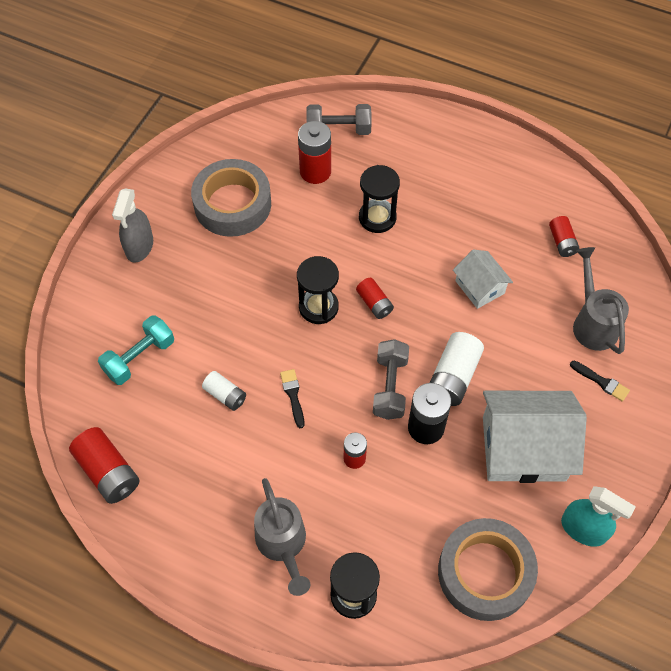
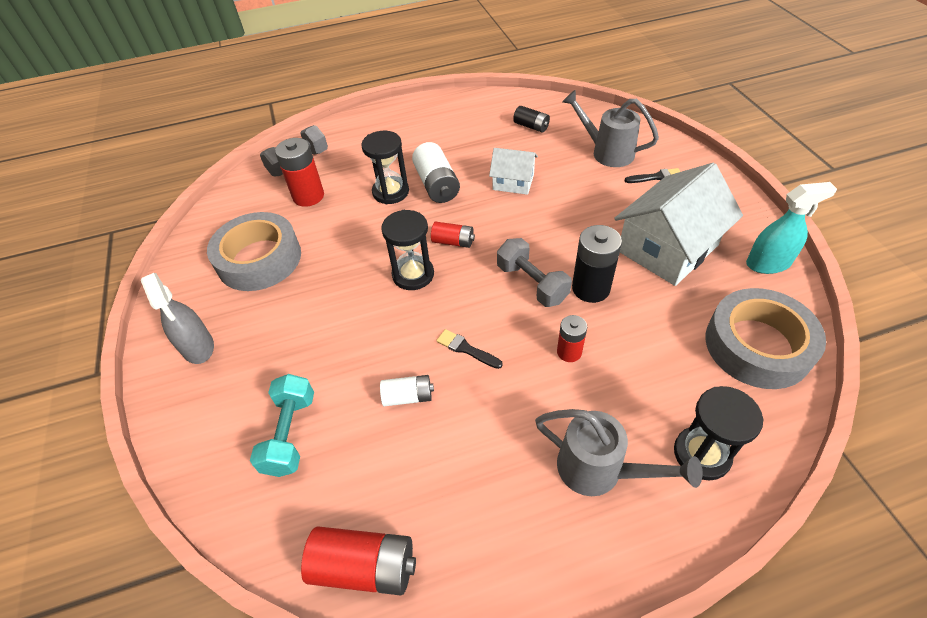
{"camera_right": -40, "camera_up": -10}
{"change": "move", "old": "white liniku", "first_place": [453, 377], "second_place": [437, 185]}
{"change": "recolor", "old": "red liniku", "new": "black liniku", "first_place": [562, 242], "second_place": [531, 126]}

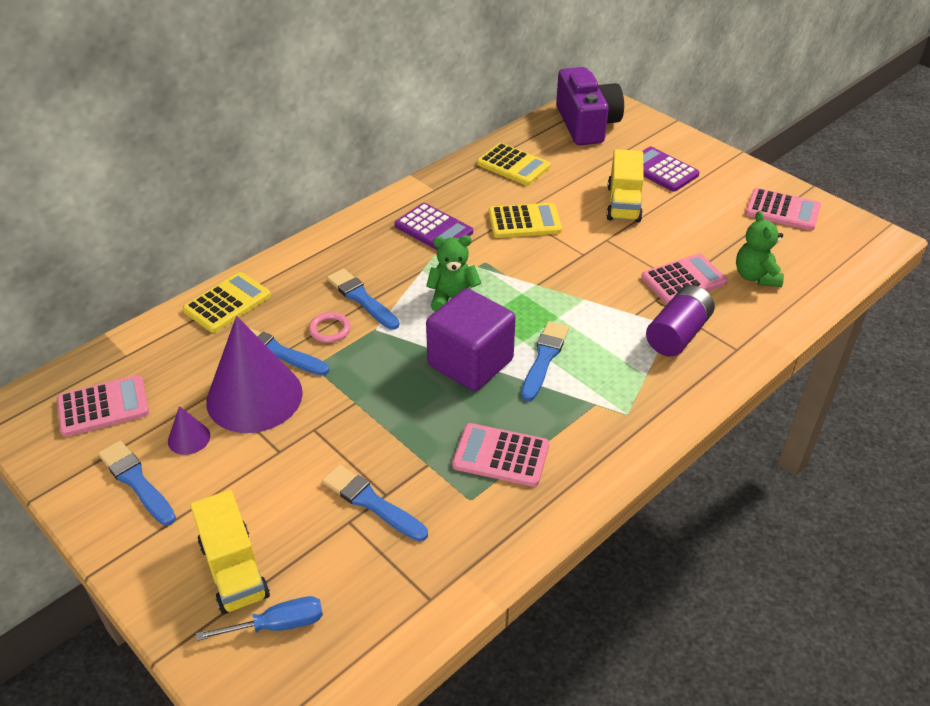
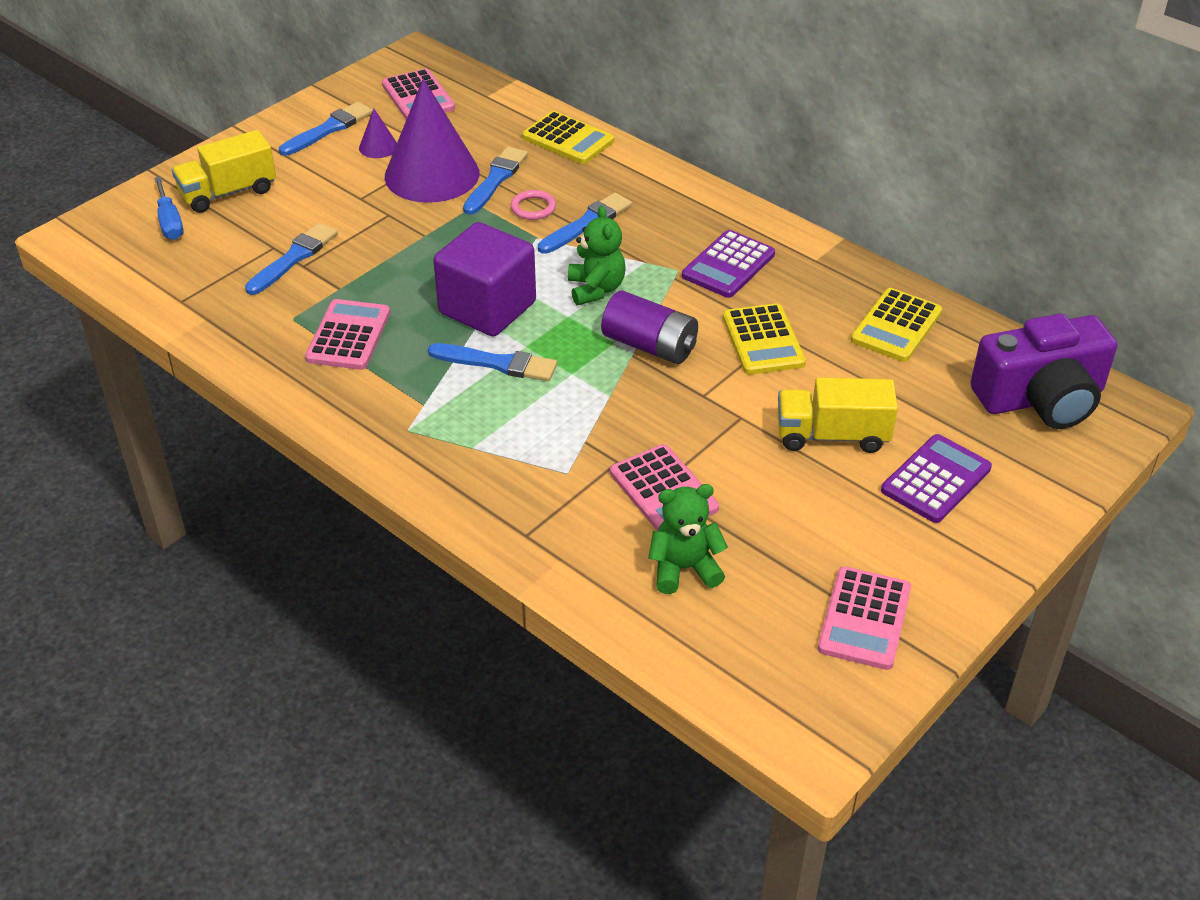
{"camera_right": 85, "camera_up": 0}
{"change": "move", "old": "purple liniku", "first_place": [677, 334], "second_place": [650, 346]}

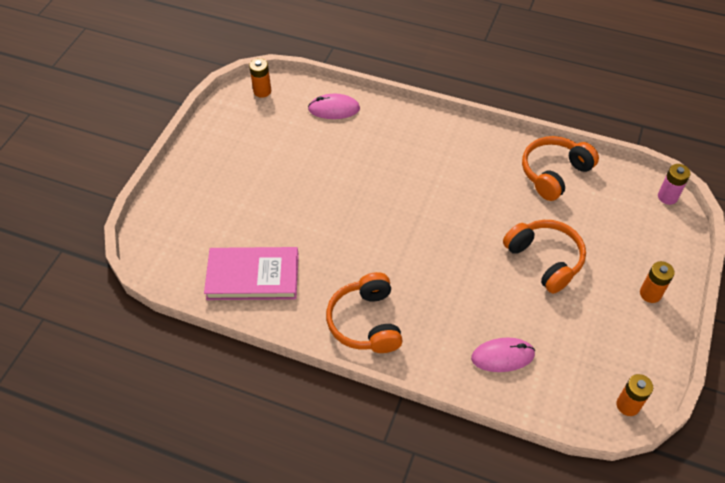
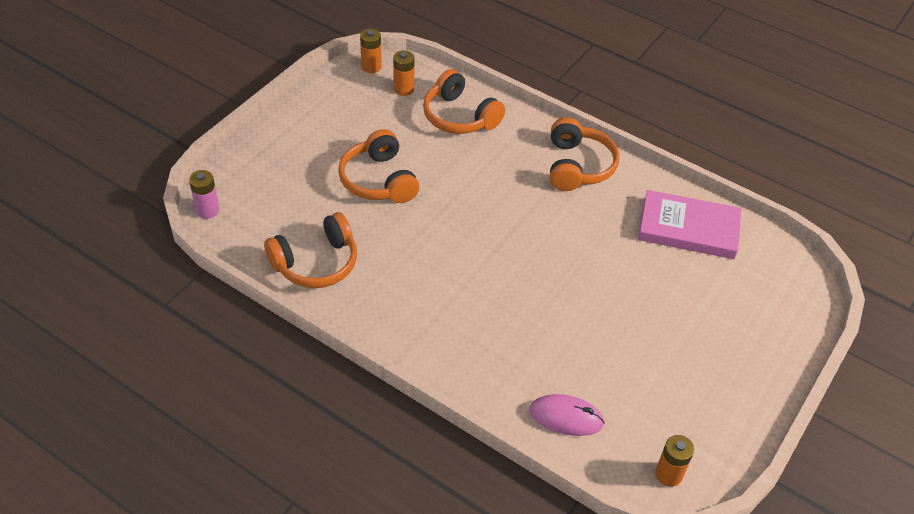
{"camera_right": -170, "camera_up": -5}
{"change": "move", "old": "orange liniku", "first_place": [650, 294], "second_place": [403, 89]}
{"change": "replace", "old": "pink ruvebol", "new": "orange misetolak", "first_place": [502, 356], "second_place": [459, 116]}

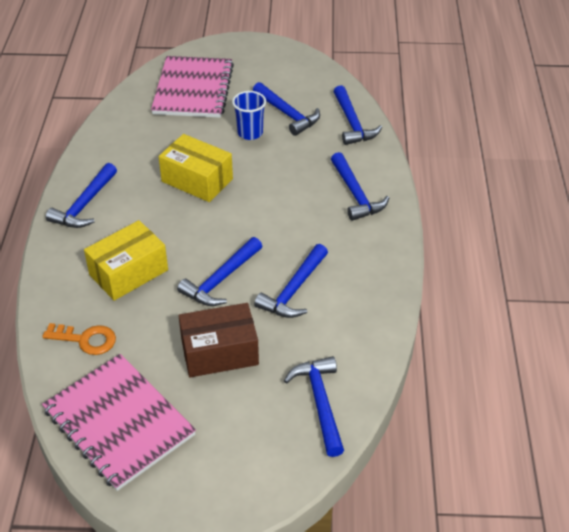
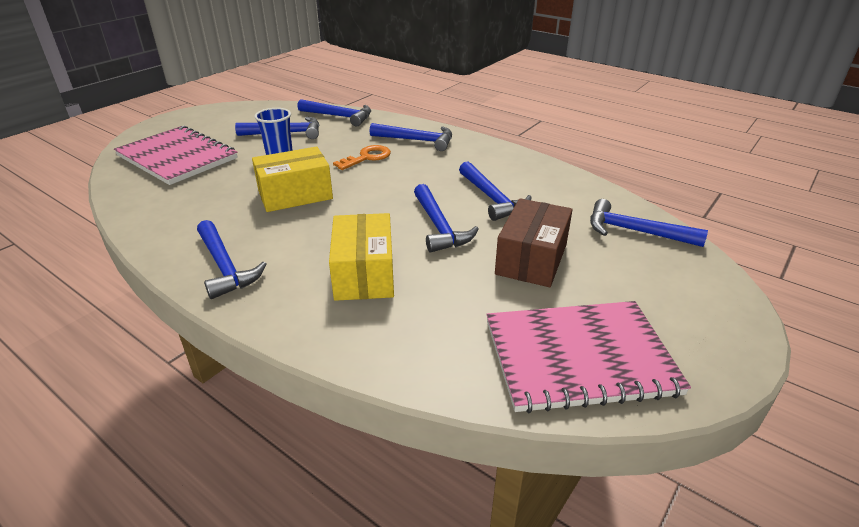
{"camera_right": -55, "camera_up": -10}
{"change": "move", "old": "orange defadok", "first_place": [86, 339], "second_place": [367, 157]}

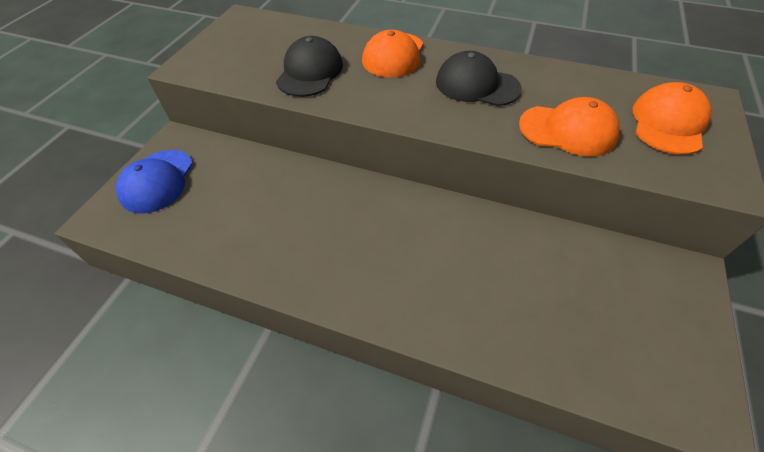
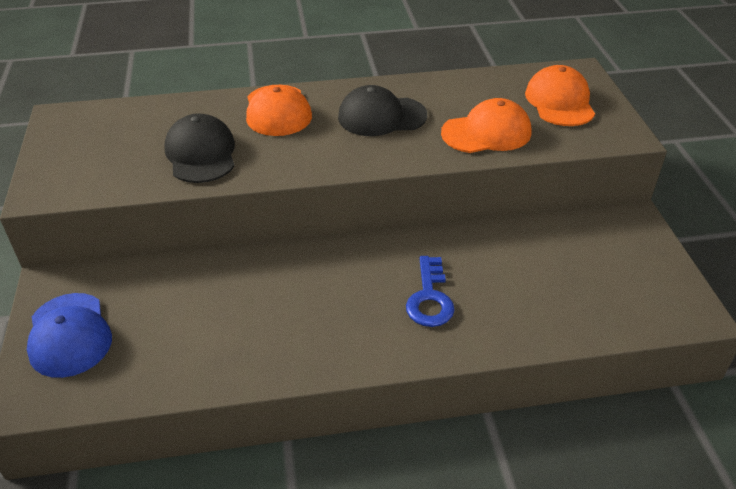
{"camera_right": -30, "camera_up": -10}
{"change": "insert", "new": "blue defadok", "second_place": [430, 298]}

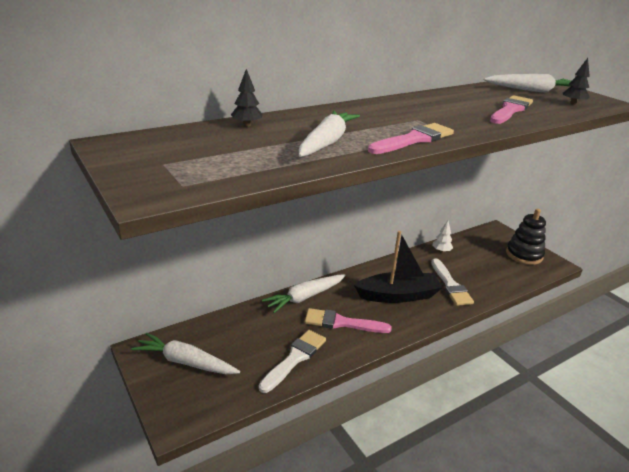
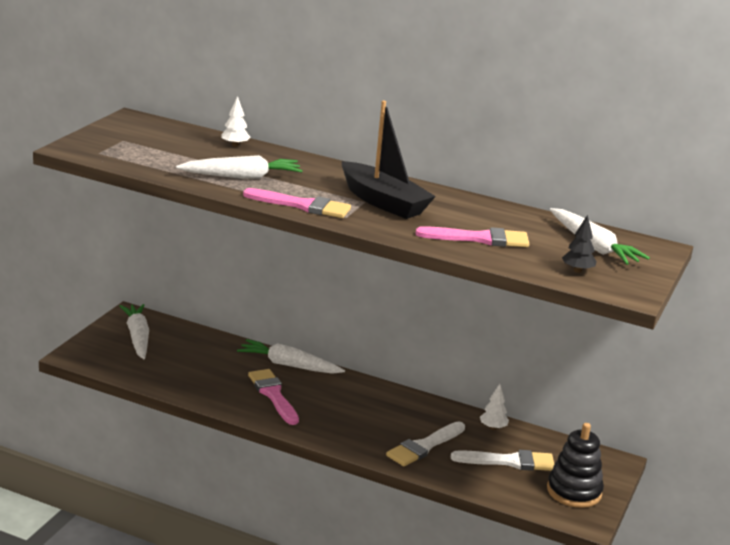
{"camera_right": 55, "camera_up": -5}
{"change": "recolor", "old": "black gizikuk", "new": "white gizikuk", "first_place": [247, 125], "second_place": [235, 145]}
{"change": "move", "old": "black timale", "first_place": [398, 295], "second_place": [383, 202]}
{"change": "move", "old": "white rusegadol", "first_place": [295, 358], "second_place": [509, 461]}

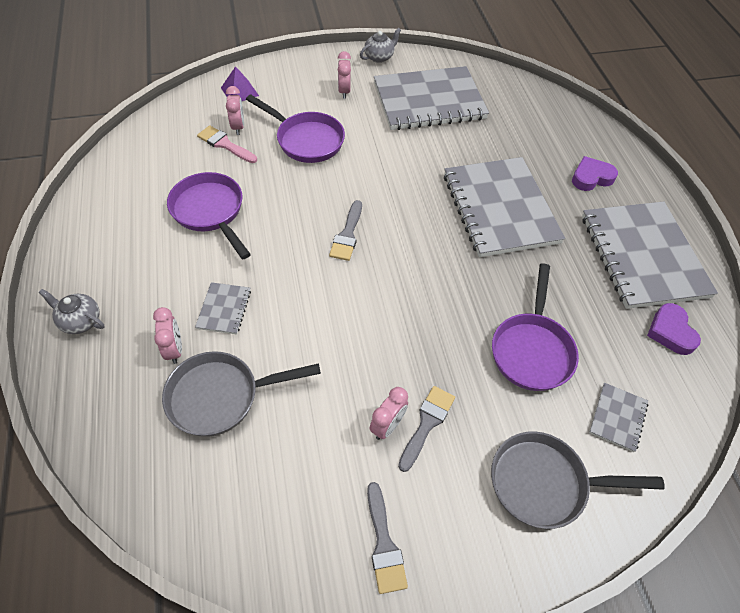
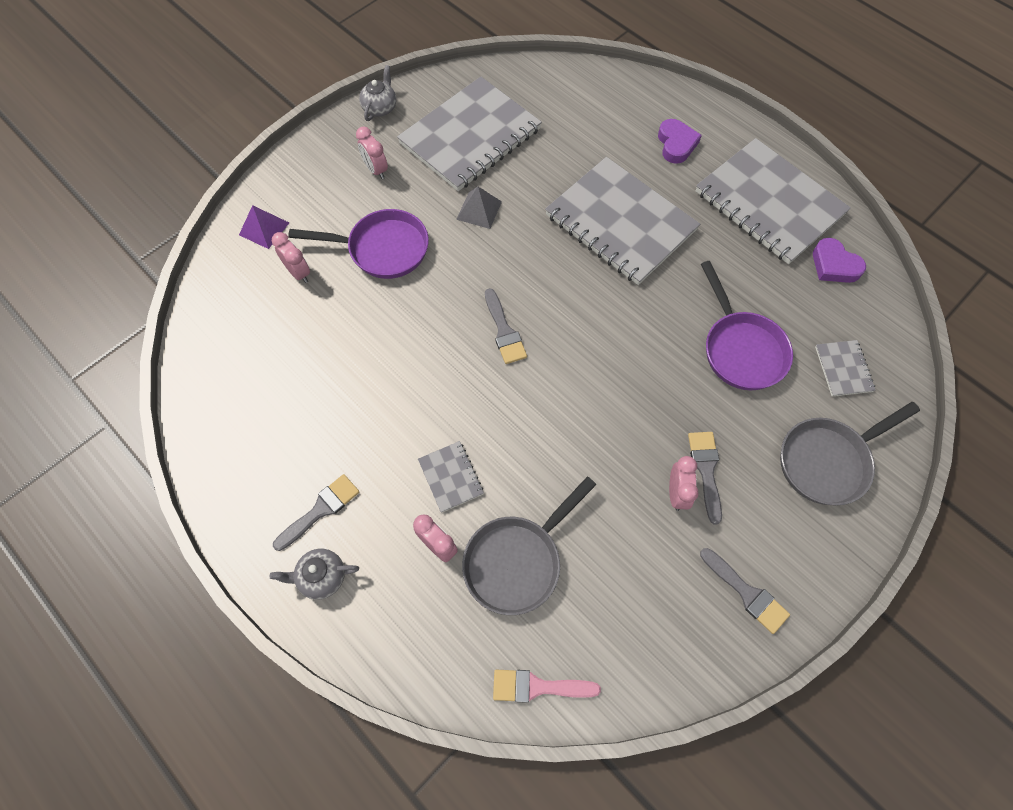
{"camera_right": -30, "camera_up": 10}
{"change": "insert", "new": "grey rusegadol", "second_place": [320, 510]}
{"change": "insert", "new": "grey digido", "second_place": [479, 210]}
{"change": "move", "old": "pink rusegadol", "first_place": [225, 144], "second_place": [538, 687]}
{"change": "rotate", "old": "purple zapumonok", "first_place": [591, 177], "second_place": [676, 144], "degrees": 135}
{"change": "delete", "old": "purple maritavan", "first_place": [210, 212]}

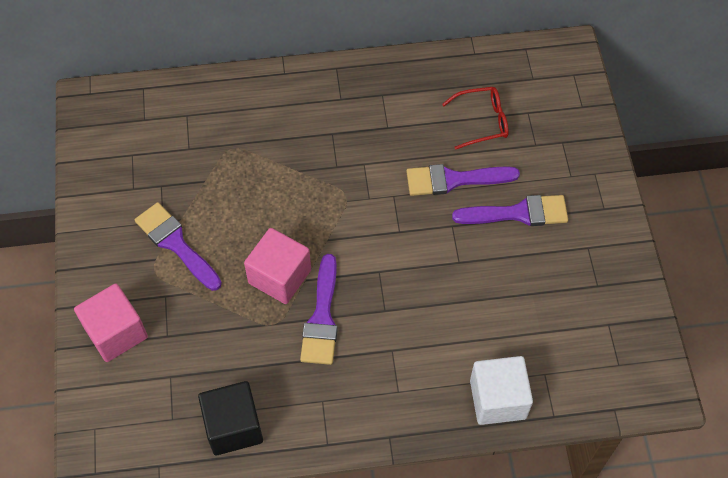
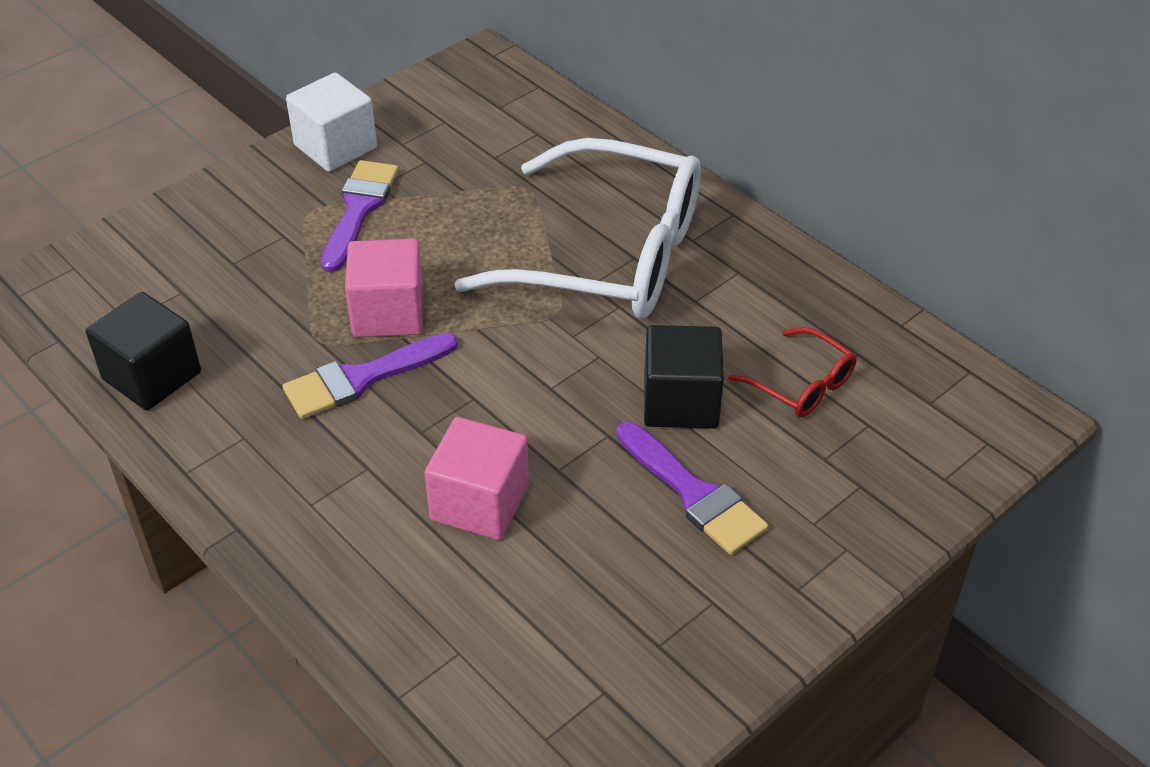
{"camera_right": 55, "camera_up": -15}
{"change": "move", "old": "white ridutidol", "first_place": [498, 399], "second_place": [335, 147]}
{"change": "move", "old": "pink ridutidol", "first_place": [116, 332], "second_place": [480, 503]}
{"change": "insert", "new": "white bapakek", "second_place": [608, 255]}
{"change": "replace", "old": "purple rusegadol", "new": "black ridutidol", "first_place": [454, 180], "second_place": [680, 402]}

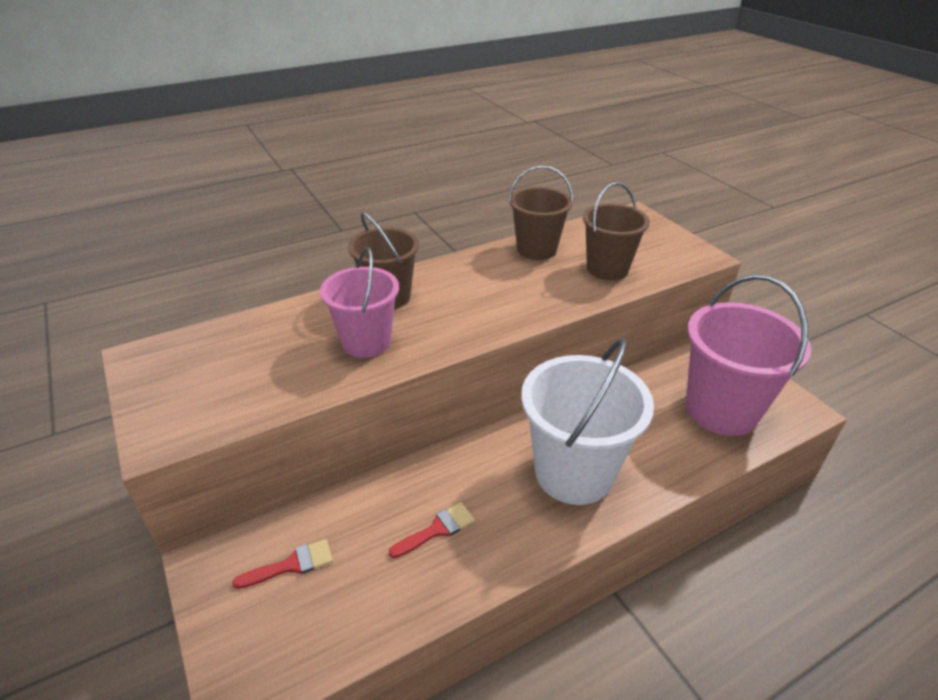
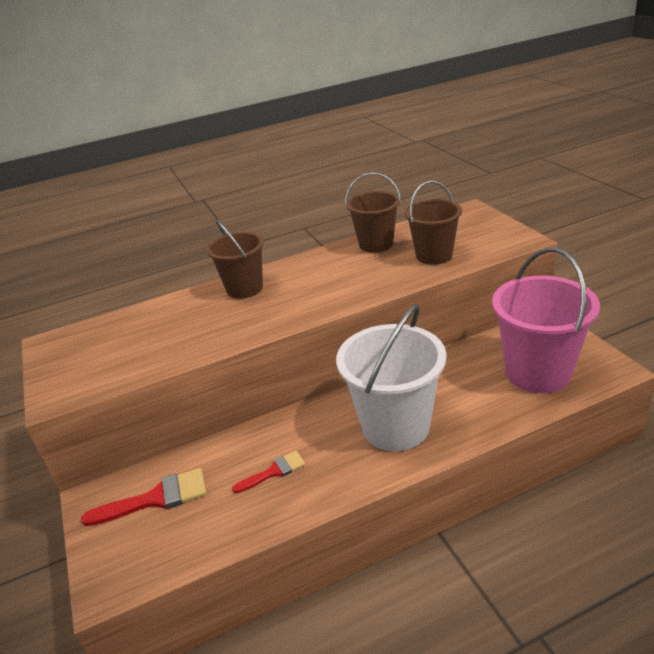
{"camera_right": 10, "camera_up": -5}
{"change": "resize", "old": "red rusegadol", "first_place": [291, 565], "second_place": [156, 499], "factor": 1.59}
{"change": "delete", "old": "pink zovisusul", "first_place": [366, 342]}

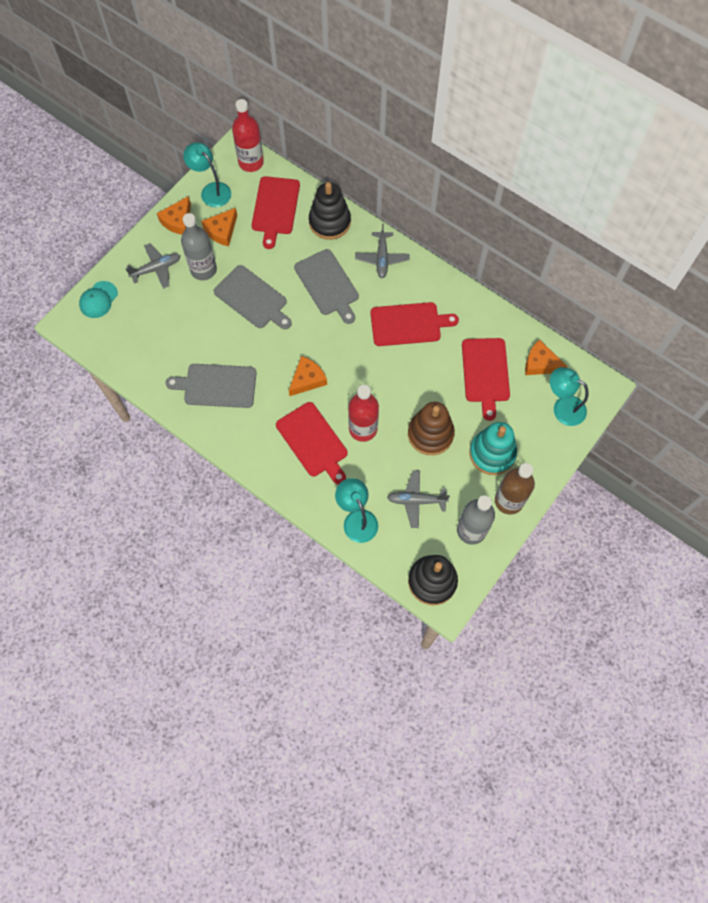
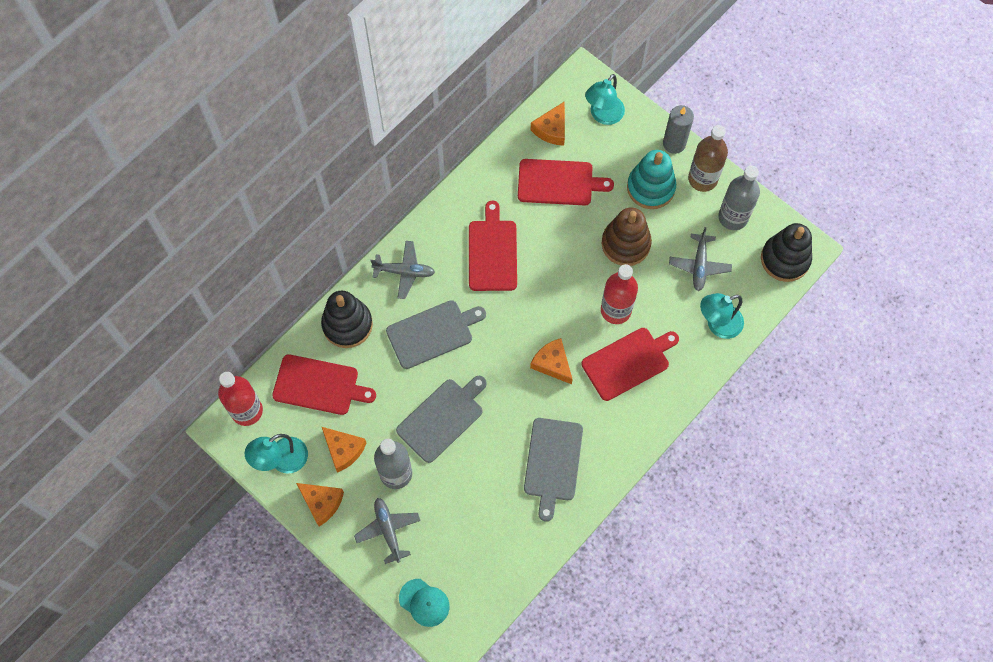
{"camera_right": -85, "camera_up": 0}
{"change": "insert", "new": "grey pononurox", "second_place": [674, 143]}

